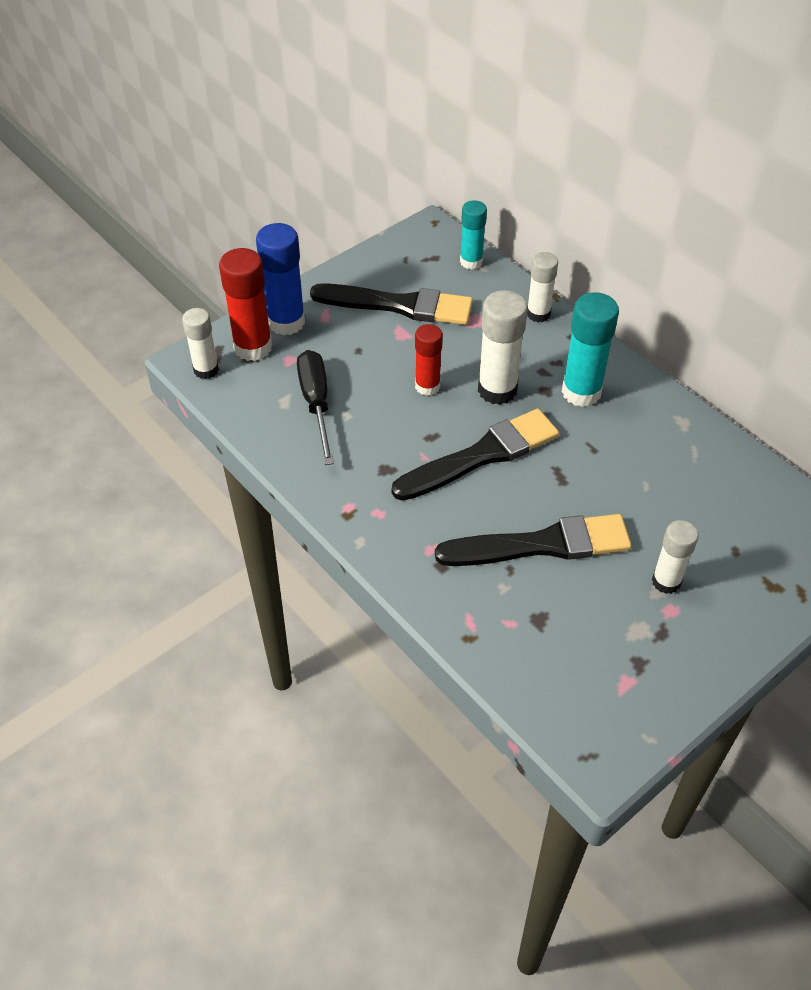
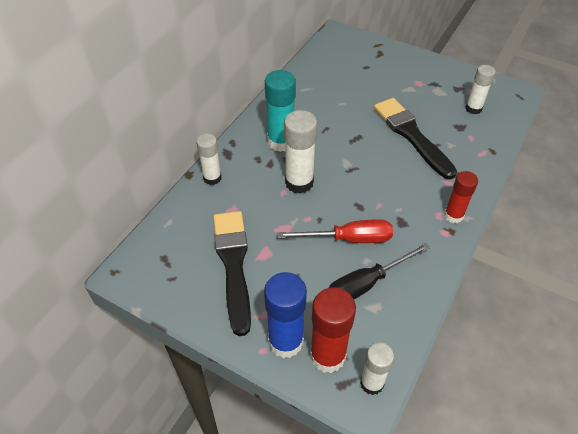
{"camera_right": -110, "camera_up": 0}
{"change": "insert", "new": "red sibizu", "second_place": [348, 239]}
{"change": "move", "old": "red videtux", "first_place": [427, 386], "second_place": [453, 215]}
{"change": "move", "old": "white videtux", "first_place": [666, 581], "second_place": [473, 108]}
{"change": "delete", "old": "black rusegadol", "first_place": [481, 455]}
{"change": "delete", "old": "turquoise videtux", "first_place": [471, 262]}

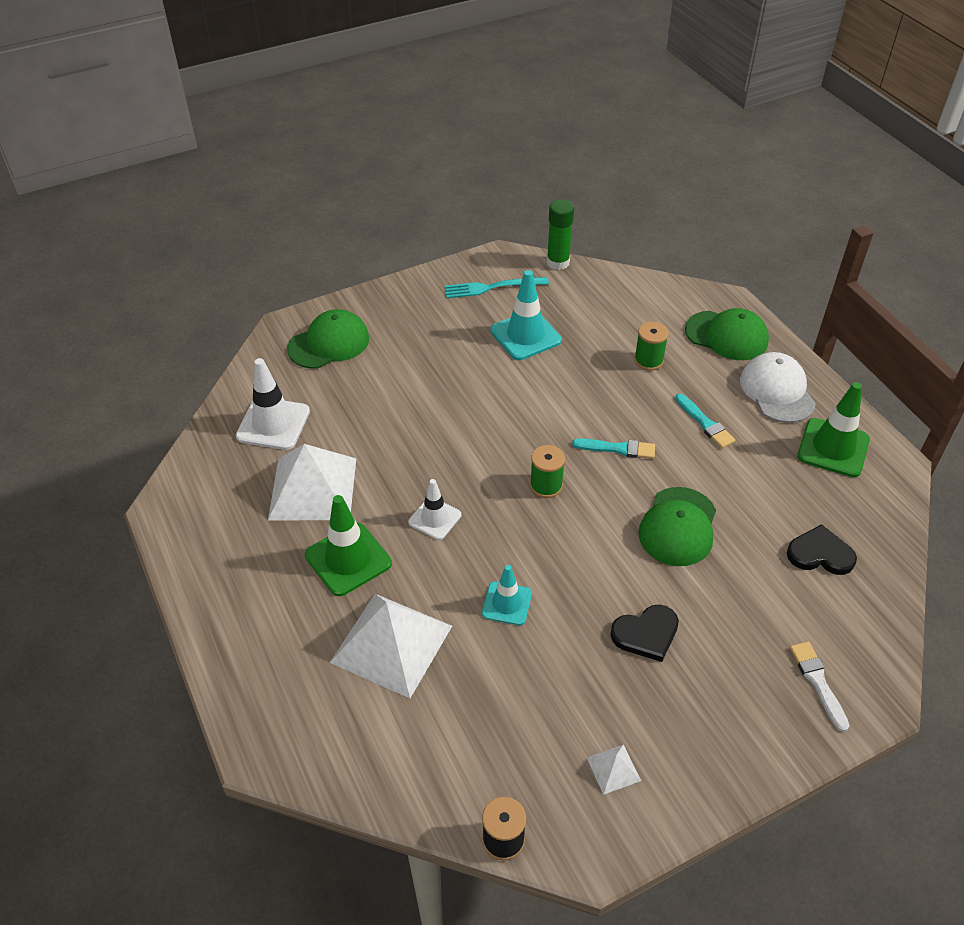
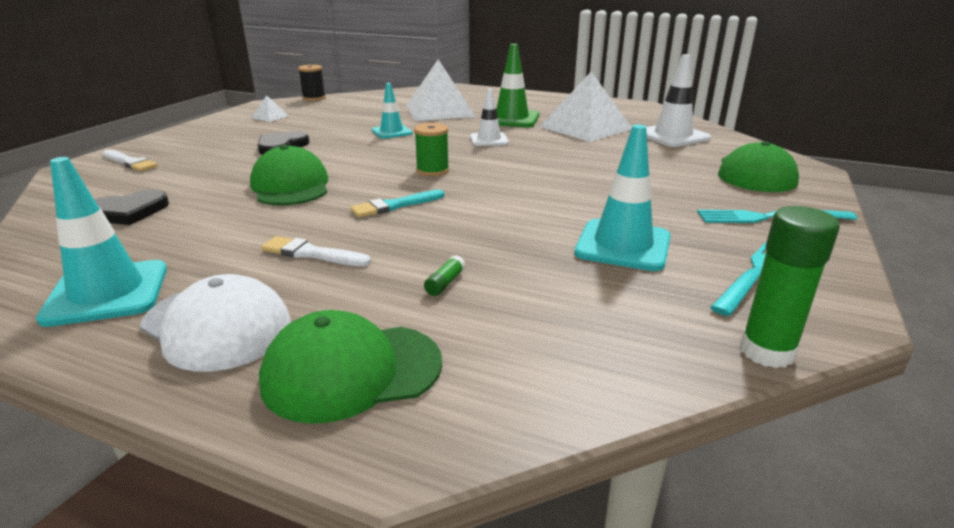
{"camera_right": 140, "camera_up": -20}
{"change": "recolor", "old": "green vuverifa", "new": "turquoise vuverifa", "first_place": [833, 448], "second_place": [107, 293]}
{"change": "recolor", "old": "turquoise rusegadol", "new": "white rusegadol", "first_place": [705, 423], "second_place": [312, 253]}
{"change": "replace", "old": "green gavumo", "new": "green videtux", "first_place": [648, 360], "second_place": [445, 283]}
{"change": "insert", "new": "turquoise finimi", "second_place": [769, 217]}

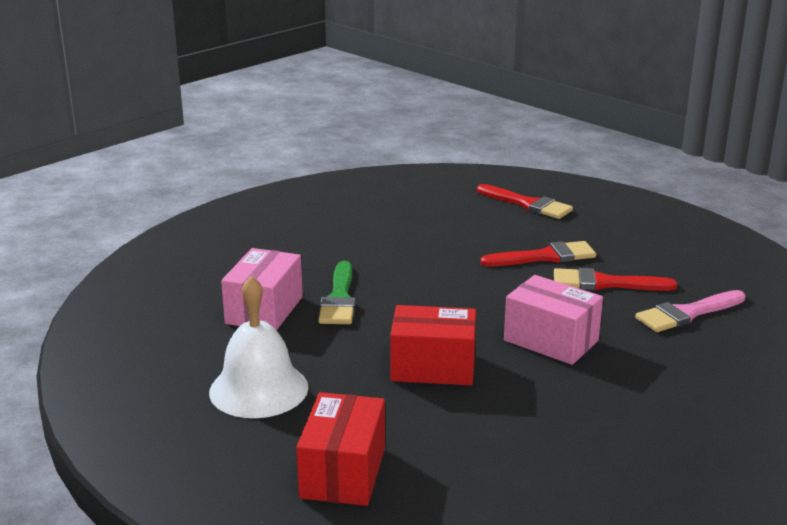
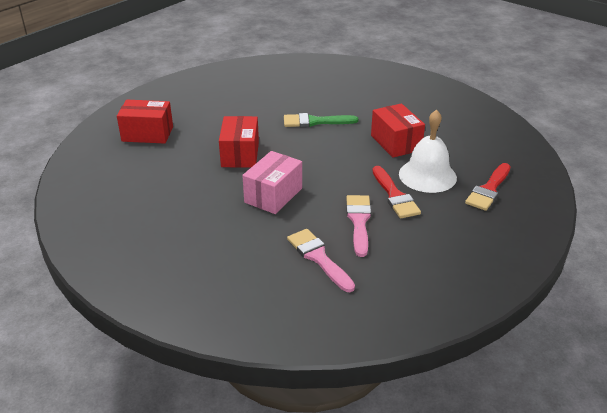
{"camera_right": 85, "camera_up": 10}
{"change": "recolor", "old": "red rusegadol", "new": "pink rusegadol", "first_place": [605, 283], "second_place": [359, 221]}
{"change": "insert", "new": "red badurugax", "second_place": [396, 143]}
{"change": "move", "old": "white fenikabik", "first_place": [258, 389], "second_place": [427, 175]}
{"change": "delete", "old": "pink badurugax", "first_place": [264, 310]}

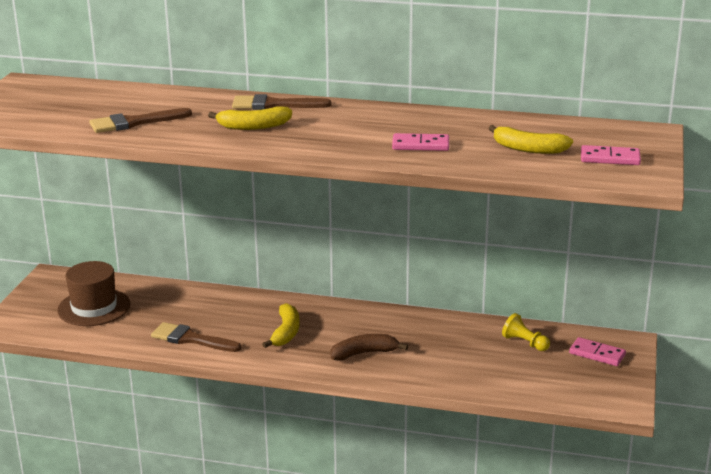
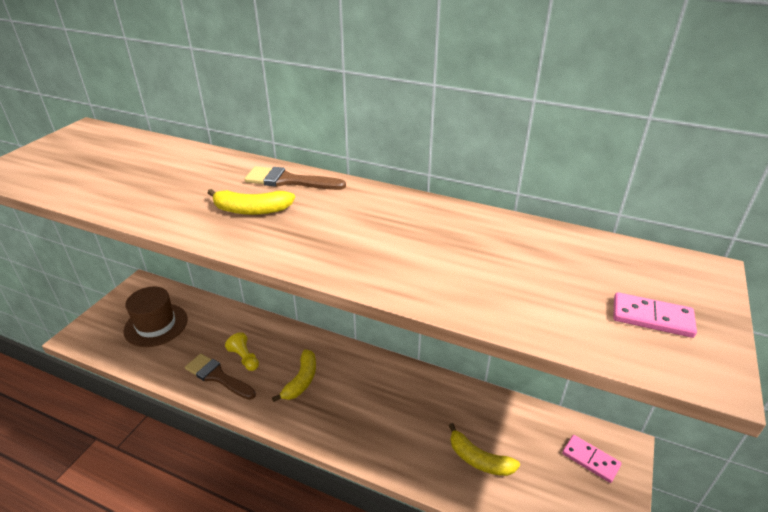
{"camera_right": 10, "camera_up": 10}
{"change": "move", "old": "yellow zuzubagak", "first_place": [525, 343], "second_place": [244, 358]}
{"change": "move", "old": "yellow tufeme", "first_place": [528, 149], "second_place": [479, 459]}
{"change": "delete", "old": "brown rusegadol", "first_place": [134, 123]}
{"change": "delete", "old": "brown tufeme", "first_place": [364, 353]}
{"change": "delete", "old": "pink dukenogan", "first_place": [420, 145]}

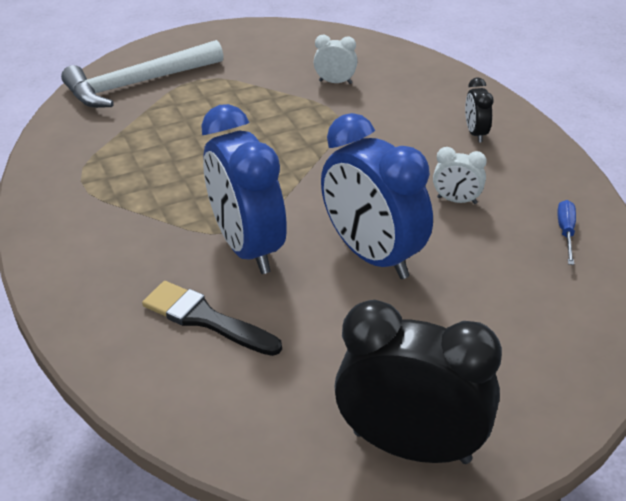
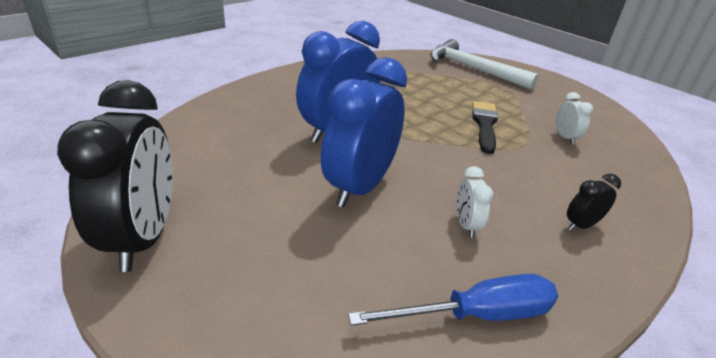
{"camera_right": 65, "camera_up": -5}
{"change": "resize", "old": "blue sibizu", "first_place": [566, 232], "second_place": [476, 315], "factor": 1.9}
{"change": "move", "old": "black rusegadol", "first_place": [205, 319], "second_place": [484, 124]}

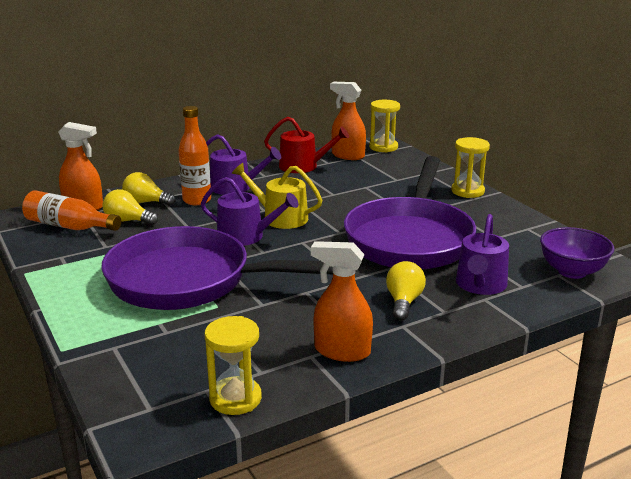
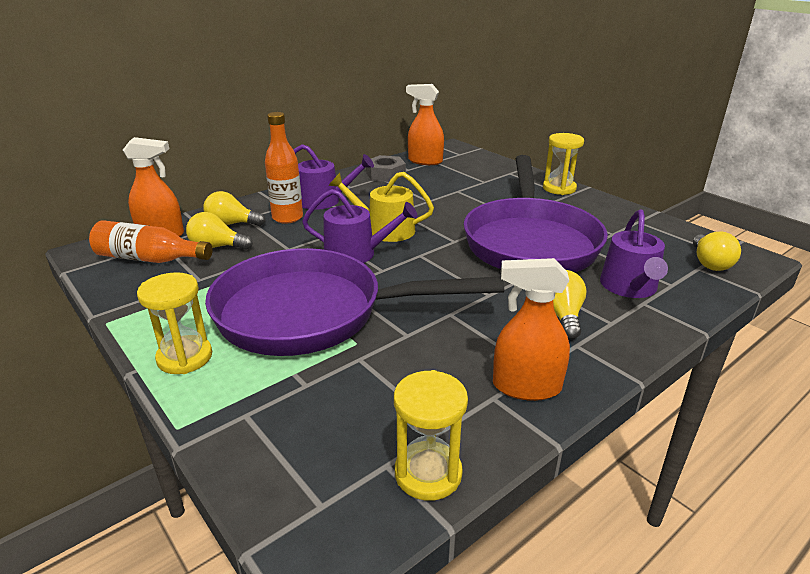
{"camera_right": -10, "camera_up": 5}
{"change": "move", "old": "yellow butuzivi", "first_place": [383, 147], "second_place": [185, 357]}
{"change": "replace", "old": "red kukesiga", "new": "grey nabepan", "first_place": [303, 166], "second_place": [385, 174]}
{"change": "replace", "old": "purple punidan", "new": "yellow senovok", "first_place": [572, 271], "second_place": [709, 263]}

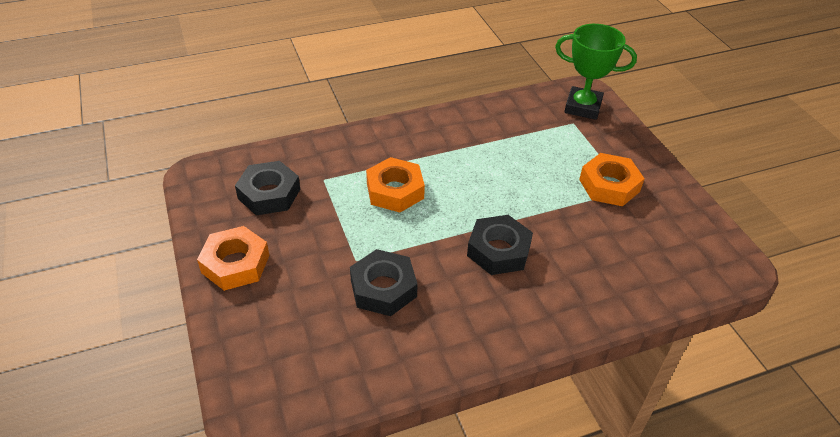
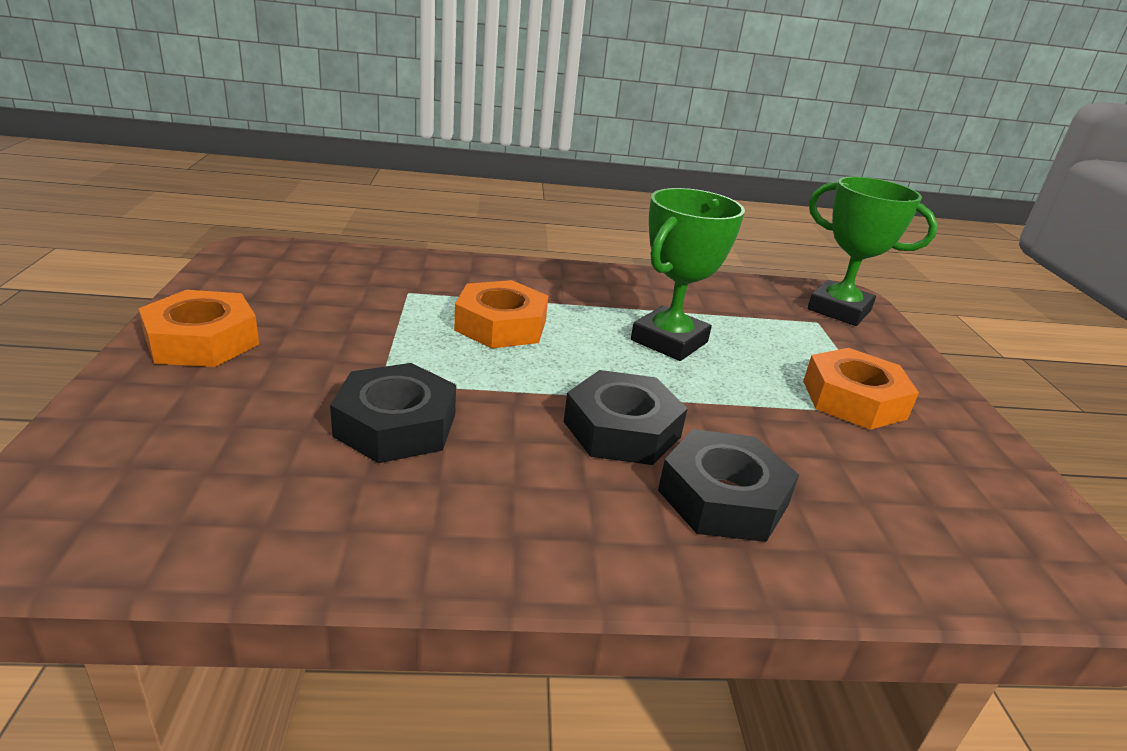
{"camera_right": 15, "camera_up": -15}
{"change": "insert", "new": "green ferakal", "second_place": [669, 341]}
{"change": "move", "old": "black nabepan", "first_place": [269, 194], "second_place": [723, 497]}

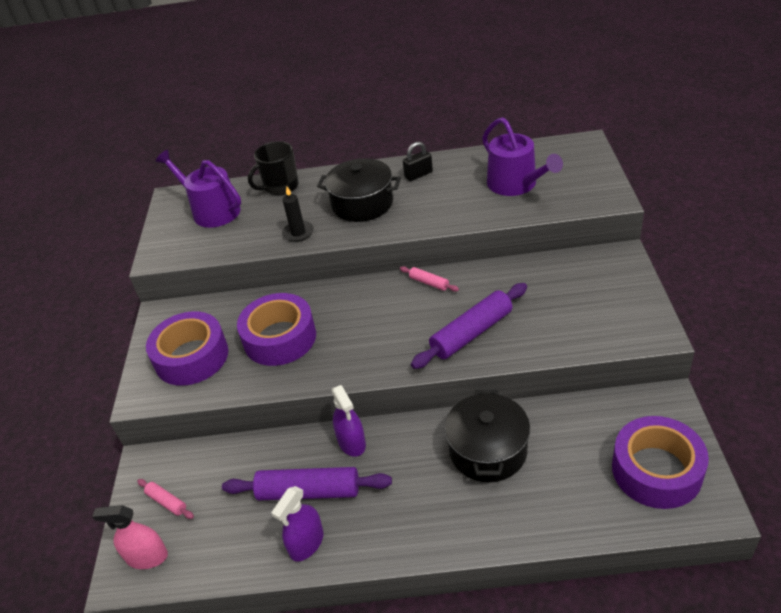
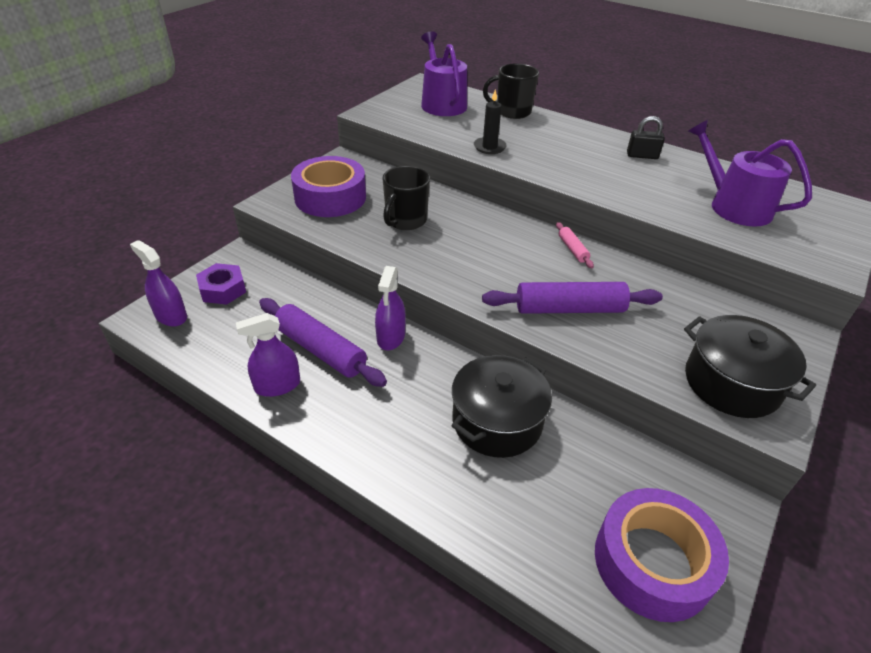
{"camera_right": 30, "camera_up": 0}
{"change": "recolor", "old": "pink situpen", "new": "purple situpen", "first_place": [147, 557], "second_place": [171, 316]}
{"change": "replace", "old": "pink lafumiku", "new": "purple nabepan", "first_place": [167, 502], "second_place": [223, 289]}
{"change": "replace", "old": "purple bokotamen", "new": "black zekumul", "first_place": [280, 338], "second_place": [405, 220]}
{"change": "move", "old": "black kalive", "first_place": [362, 204], "second_place": [732, 383]}
{"change": "rotate", "old": "purple kukesiga", "first_place": [516, 184], "second_place": [733, 206], "degrees": 135}

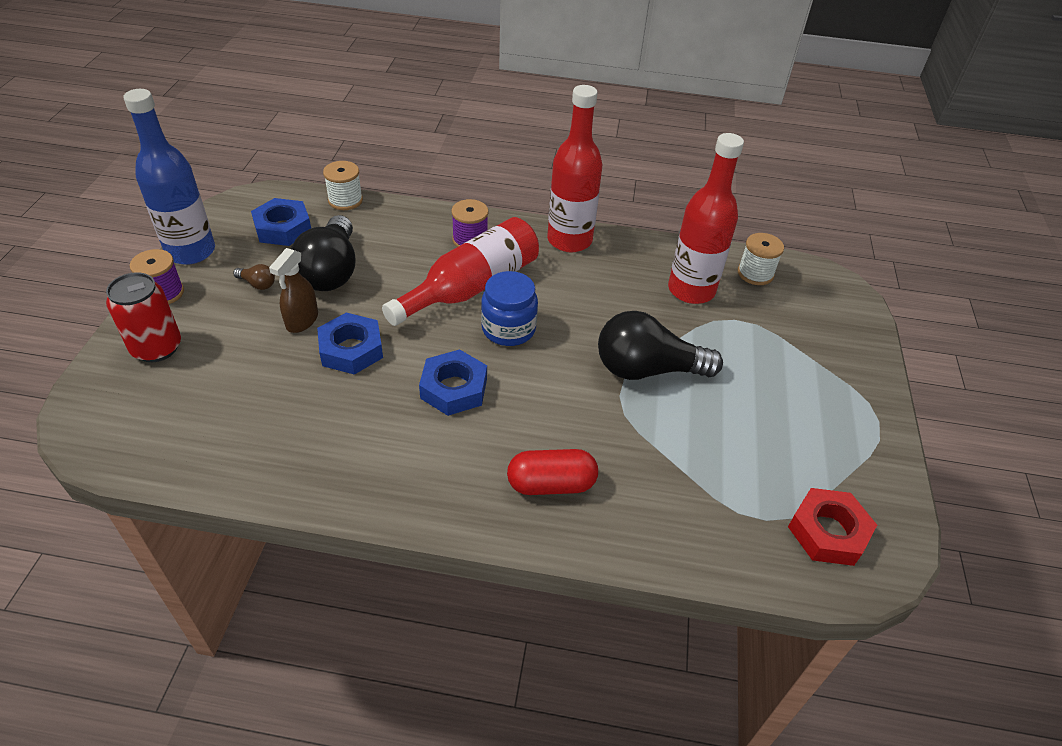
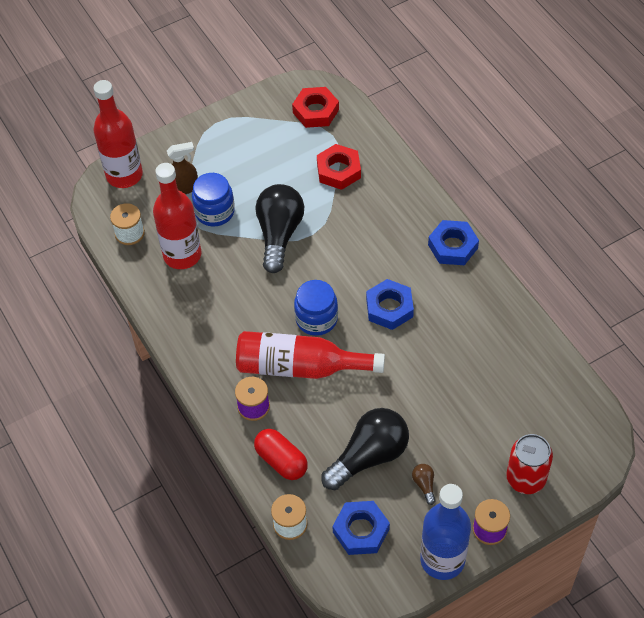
{"camera_right": -125, "camera_up": 10}
{"change": "move", "old": "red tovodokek", "first_place": [569, 240], "second_place": [124, 175]}
{"change": "move", "old": "brown situpen", "first_place": [302, 321], "second_place": [184, 187]}
{"change": "insert", "new": "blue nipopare", "second_place": [214, 212]}
{"change": "move", "old": "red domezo", "first_place": [551, 484], "second_place": [281, 461]}
{"change": "rotate", "old": "black senovok", "first_place": [647, 369], "second_place": [279, 234], "degrees": -135}
{"change": "insert", "new": "red nabepan", "second_place": [338, 171]}
{"change": "move", "old": "blue nabepan", "first_place": [351, 349], "second_place": [453, 246]}

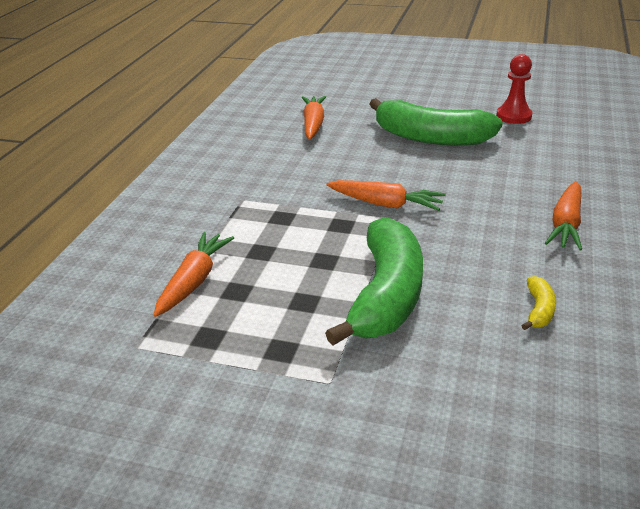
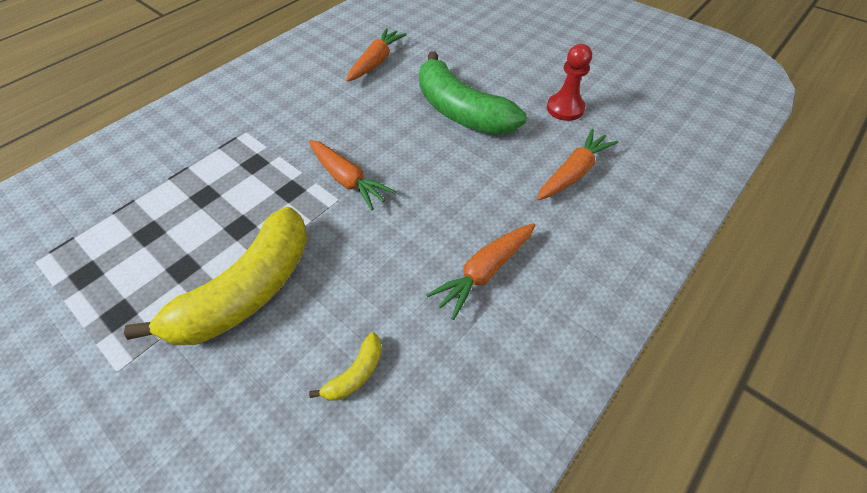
{"camera_right": 25, "camera_up": 20}
{"change": "recolor", "old": "green tufeme", "new": "yellow tufeme", "first_place": [386, 295], "second_place": [248, 290]}
{"change": "move", "old": "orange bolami", "first_place": [194, 281], "second_place": [573, 173]}

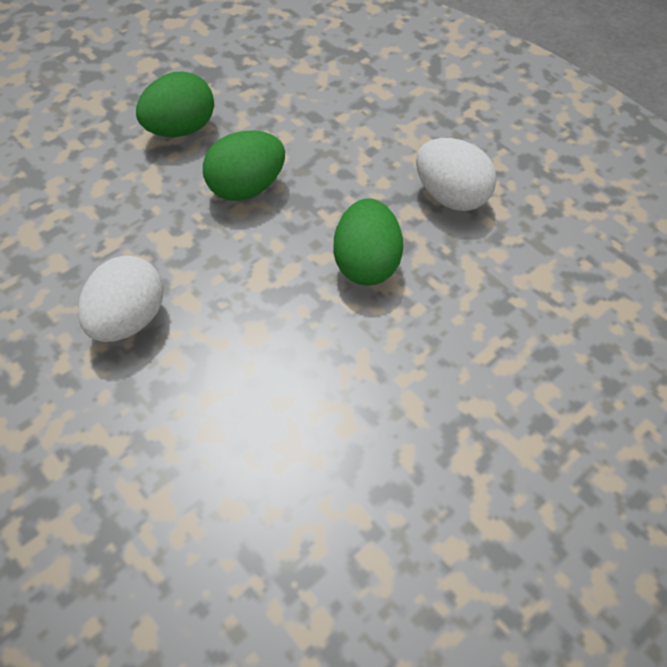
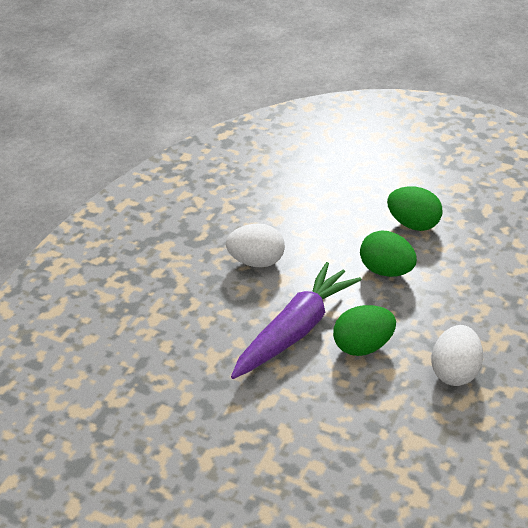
{"camera_right": 70, "camera_up": -15}
{"change": "insert", "new": "purple bolami", "second_place": [295, 330]}

